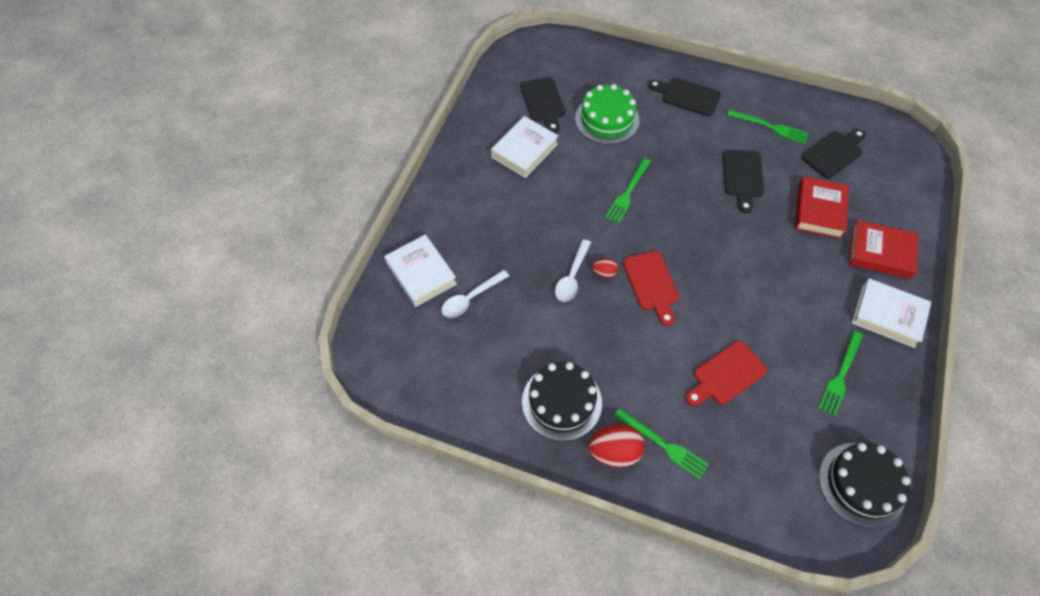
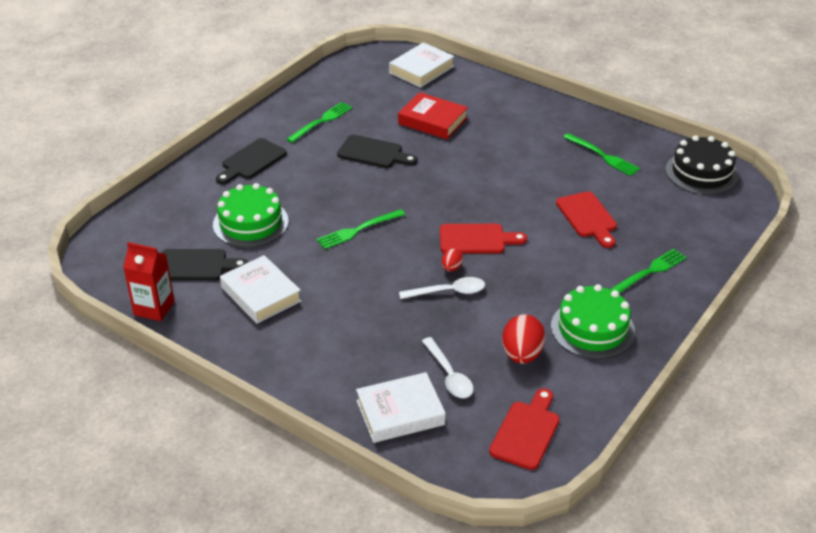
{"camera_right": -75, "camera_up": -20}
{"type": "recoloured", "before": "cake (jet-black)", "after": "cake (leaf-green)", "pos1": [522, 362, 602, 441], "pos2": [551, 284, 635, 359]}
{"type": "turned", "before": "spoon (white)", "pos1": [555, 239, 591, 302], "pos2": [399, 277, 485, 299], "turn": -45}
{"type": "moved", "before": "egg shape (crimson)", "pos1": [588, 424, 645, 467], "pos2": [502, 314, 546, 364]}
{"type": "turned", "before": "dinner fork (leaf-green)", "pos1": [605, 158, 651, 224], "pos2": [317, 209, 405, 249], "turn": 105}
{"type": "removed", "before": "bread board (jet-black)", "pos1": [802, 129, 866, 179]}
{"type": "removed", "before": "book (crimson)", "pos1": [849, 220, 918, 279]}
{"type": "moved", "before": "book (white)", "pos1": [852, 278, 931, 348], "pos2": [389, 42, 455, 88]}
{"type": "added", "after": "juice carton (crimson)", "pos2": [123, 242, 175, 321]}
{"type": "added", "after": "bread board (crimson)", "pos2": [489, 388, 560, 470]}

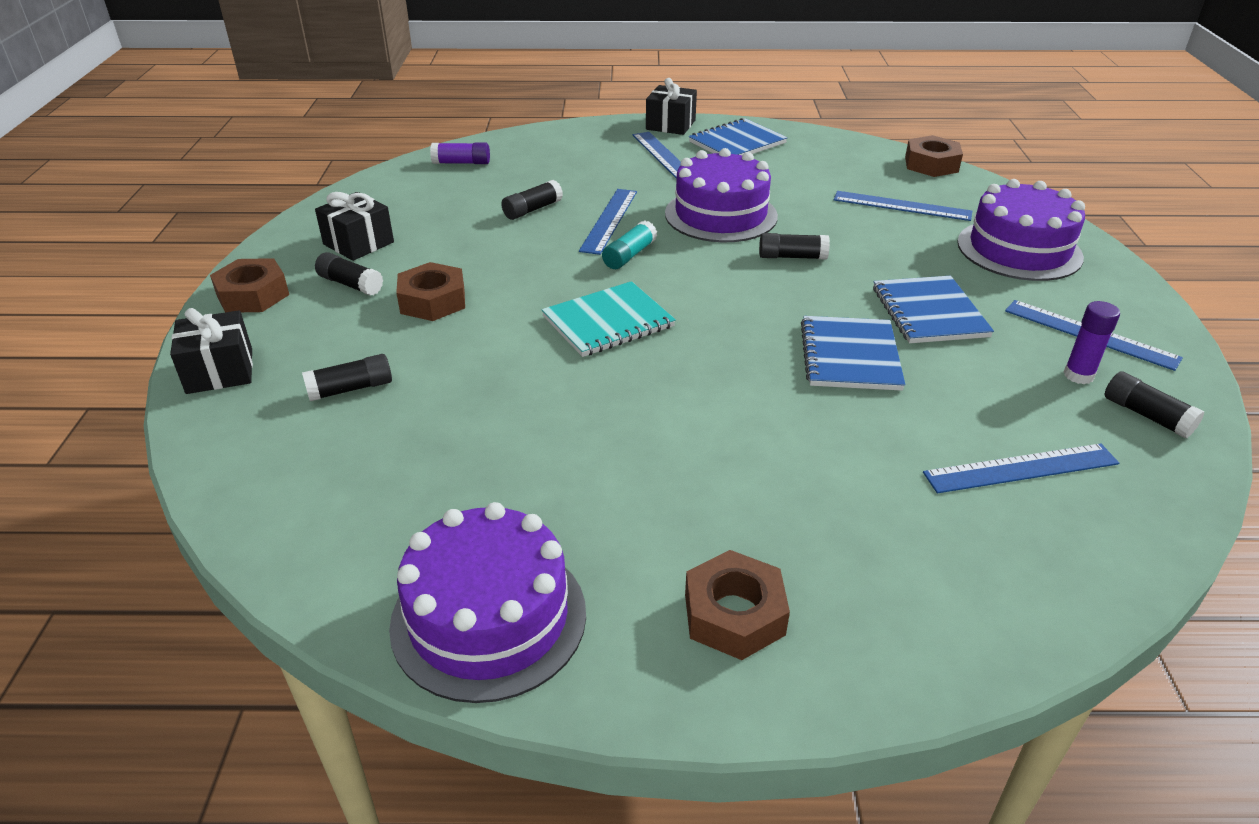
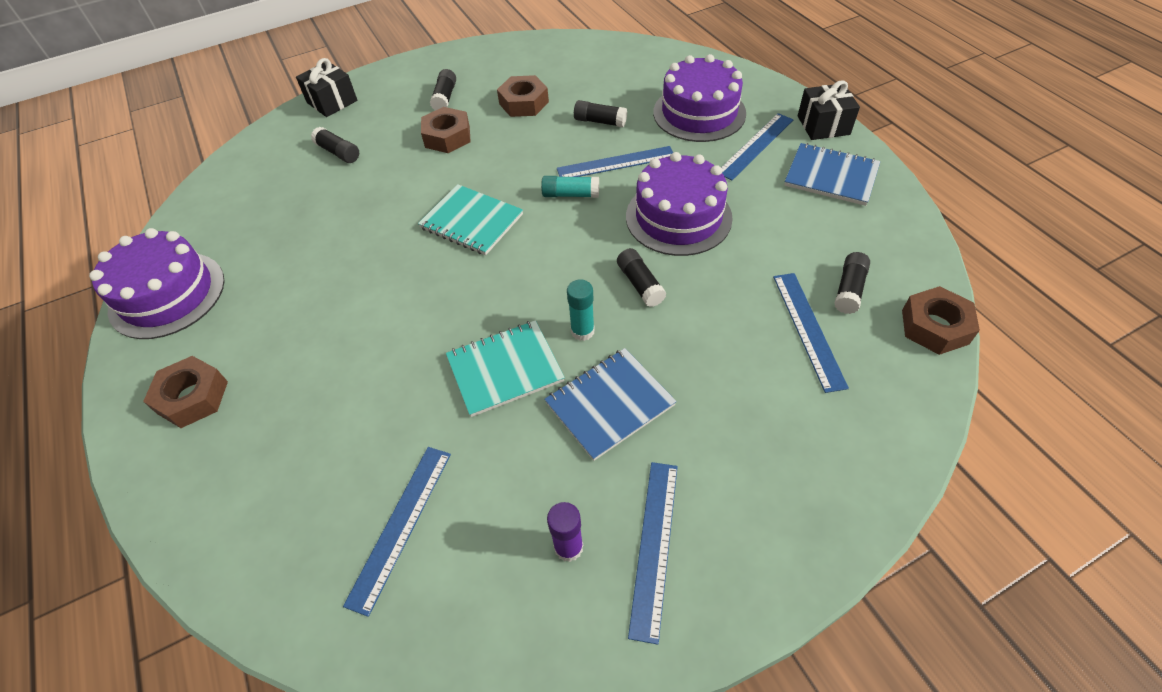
{"camera_right": 65, "camera_up": 15}
{"type": "moved", "before": "hex nut (dark brown)", "pos1": [210, 258, 289, 312], "pos2": [497, 75, 549, 117]}
{"type": "removed", "before": "wrapped gift (jet-black)", "pos1": [315, 192, 394, 261]}
{"type": "removed", "before": "glue (violet)", "pos1": [430, 143, 490, 164]}
{"type": "recoloured", "before": "notebook (cobalt)", "after": "notebook (teal)", "pos1": [801, 316, 905, 391], "pos2": [446, 320, 565, 417]}
{"type": "turned", "before": "straightedge (cobalt)", "pos1": [923, 443, 1119, 493], "pos2": [343, 447, 451, 617], "turn": 60}
{"type": "moved", "before": "cake (violet)", "pos1": [957, 179, 1085, 281], "pos2": [653, 54, 746, 142]}
{"type": "moved", "before": "glue (jet-black)", "pos1": [1104, 371, 1204, 438], "pos2": [834, 252, 870, 314]}
{"type": "added", "after": "glue (teal)", "pos2": [567, 279, 595, 341]}

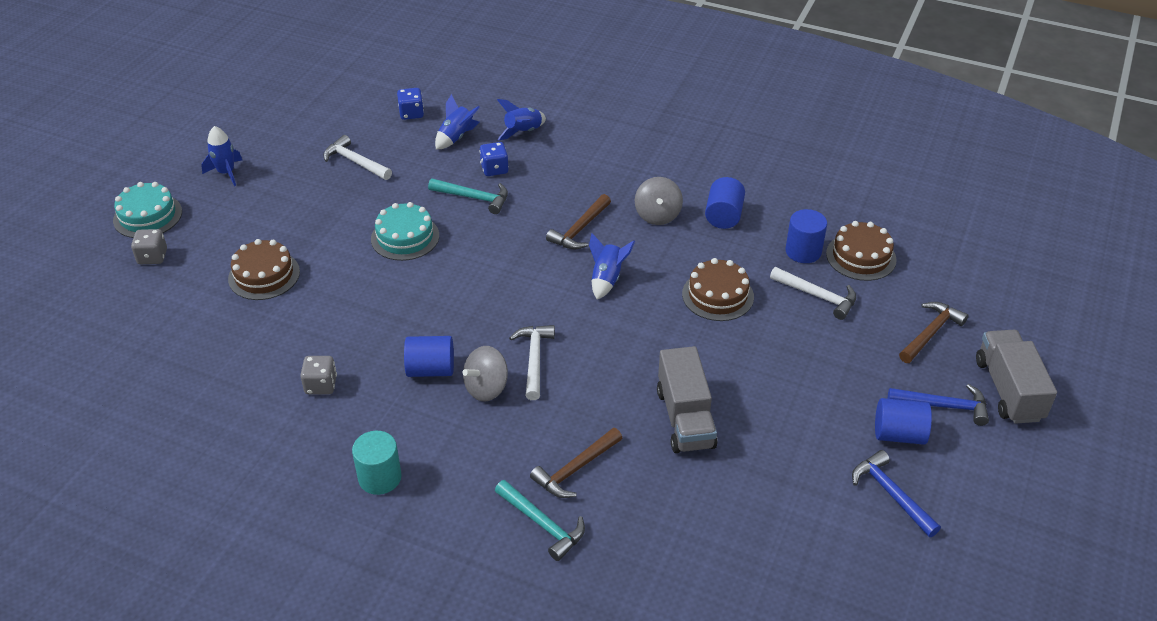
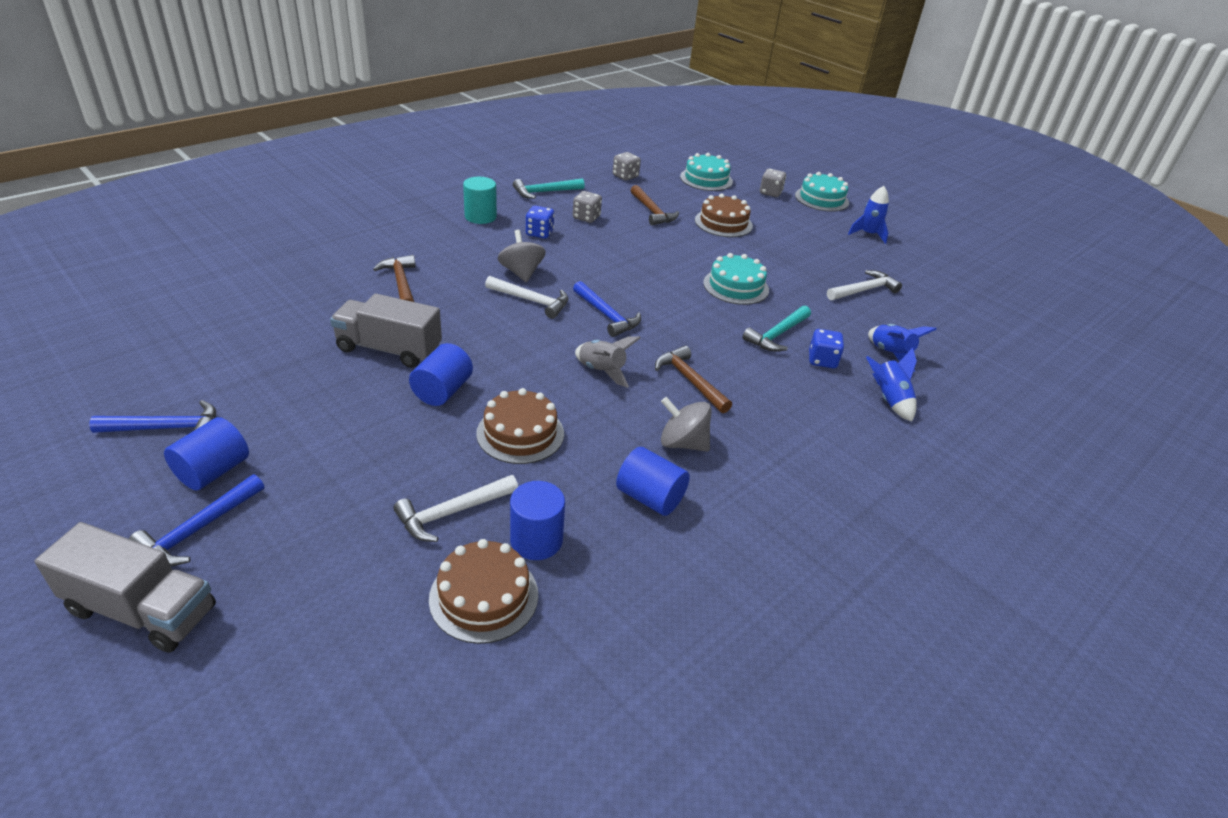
{"camera_right": 110, "camera_up": -5}
{"type": "moved", "before": "dice (cobalt)", "pos1": [397, 88, 424, 120], "pos2": [526, 206, 554, 239]}
{"type": "moved", "before": "cylinder (cobalt)", "pos1": [404, 336, 454, 377], "pos2": [409, 343, 473, 406]}
{"type": "moved", "before": "hammer (teal)", "pos1": [495, 480, 585, 561], "pos2": [513, 178, 585, 199]}
{"type": "recoloured", "before": "toy rocket (cobalt)", "after": "toy rocket (ash-grey)", "pos1": [589, 233, 635, 300], "pos2": [575, 336, 641, 388]}
{"type": "moved", "before": "hammer (dark brown)", "pos1": [899, 302, 968, 363], "pos2": [630, 185, 679, 226]}
{"type": "added", "after": "hammer (cobalt)", "pos2": [573, 281, 641, 337]}
{"type": "added", "after": "dice (ash-grey)", "pos2": [613, 152, 641, 181]}
{"type": "added", "after": "cake (teal)", "pos2": [680, 153, 733, 191]}

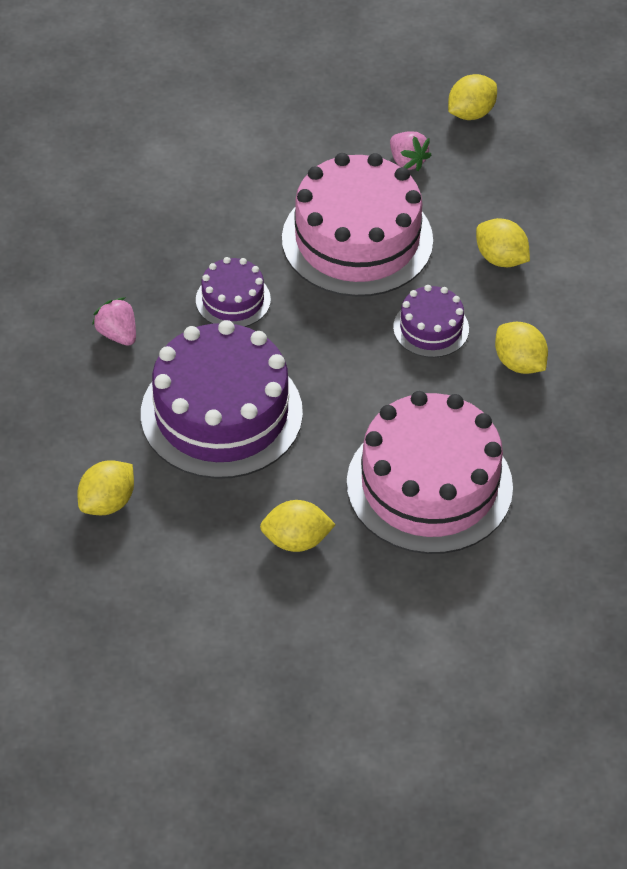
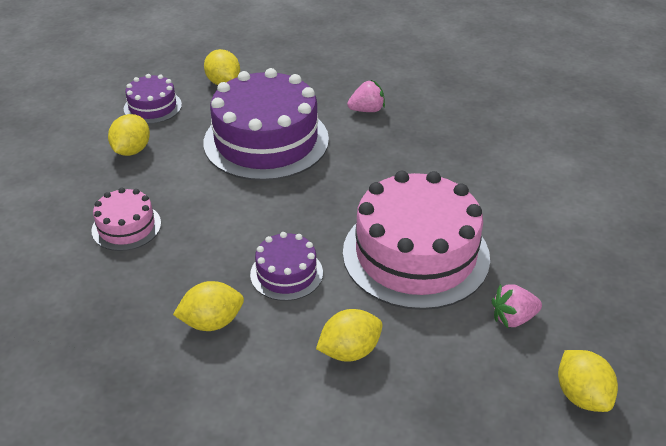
{"camera_right": 110, "camera_up": -10}
{"type": "moved", "before": "cake (violet)", "pos1": [196, 257, 271, 327], "pos2": [124, 74, 182, 124]}
{"type": "resized", "before": "cake (rosy)", "pos1": [347, 391, 513, 554], "pos2": [91, 188, 161, 251], "scale": 0.48}

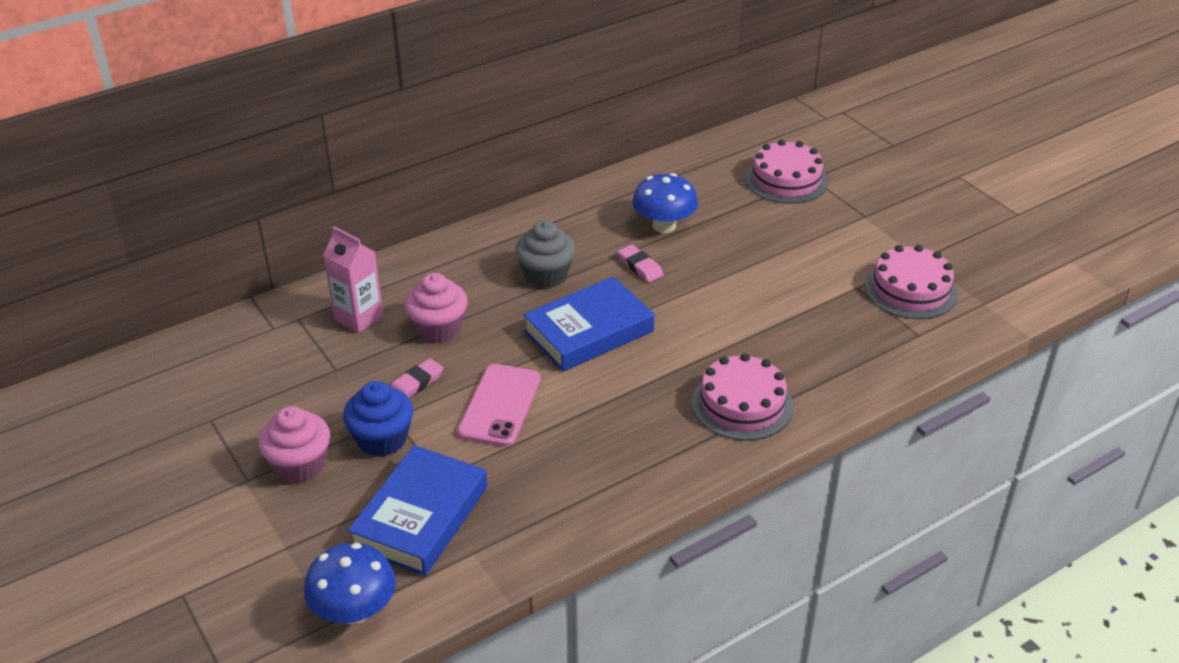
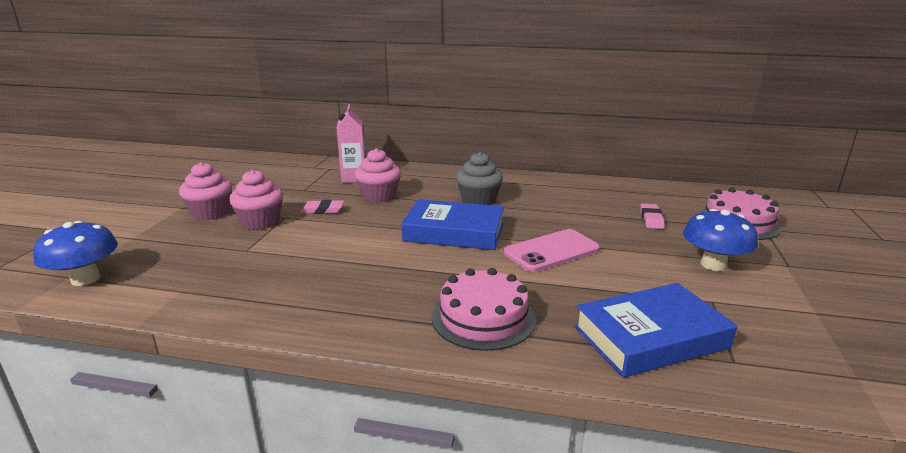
{"camera_right": 45, "camera_up": -15}
{"type": "recoloured", "before": "fairy cake (cobalt)", "after": "fairy cake (rosy)", "pos1": [343, 381, 413, 457], "pos2": [229, 170, 283, 230]}
{"type": "moved", "before": "book (cobalt)", "pos1": [348, 445, 487, 576], "pos2": [574, 283, 737, 378]}
{"type": "moved", "before": "mobile phone (rosy)", "pos1": [457, 364, 541, 447], "pos2": [504, 229, 600, 272]}
{"type": "moved", "before": "gum eraser (rosy)", "pos1": [618, 245, 663, 283], "pos2": [640, 203, 664, 229]}
{"type": "moved", "before": "toadstool (cobalt)", "pos1": [632, 173, 698, 233], "pos2": [683, 209, 758, 271]}
{"type": "removed", "before": "cake (rosy)", "pos1": [865, 245, 958, 319]}

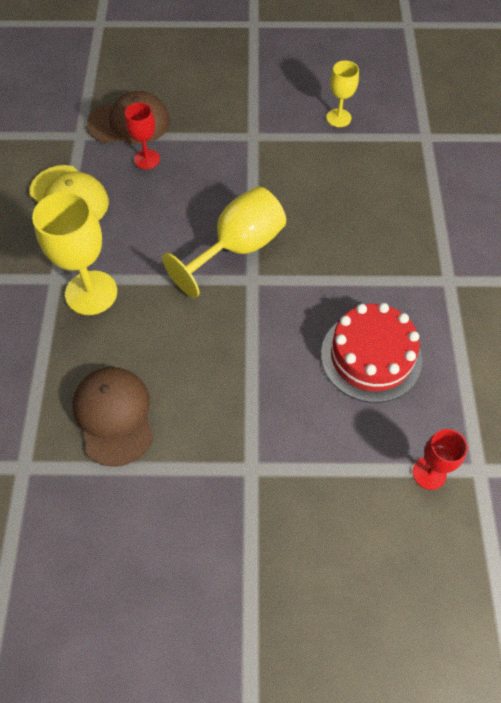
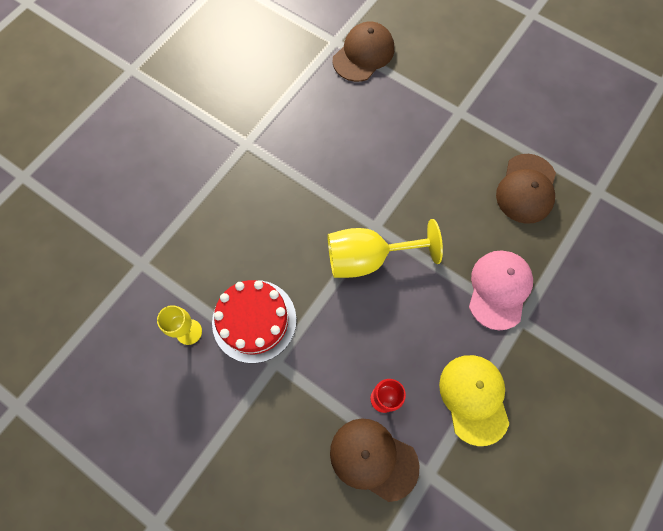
{"camera_right": -145, "camera_up": 10}
{"type": "replaced", "before": "wine glass (golden)", "after": "peaked cap (rosy)", "pos1": [32, 191, 117, 315], "pos2": [469, 250, 533, 330]}
{"type": "moved", "before": "cake (crimson)", "pos1": [321, 303, 422, 403], "pos2": [212, 280, 297, 363]}
{"type": "replaced", "before": "wine glass (crimson)", "after": "peaked cap (dark brown)", "pos1": [413, 429, 468, 490], "pos2": [333, 22, 394, 82]}

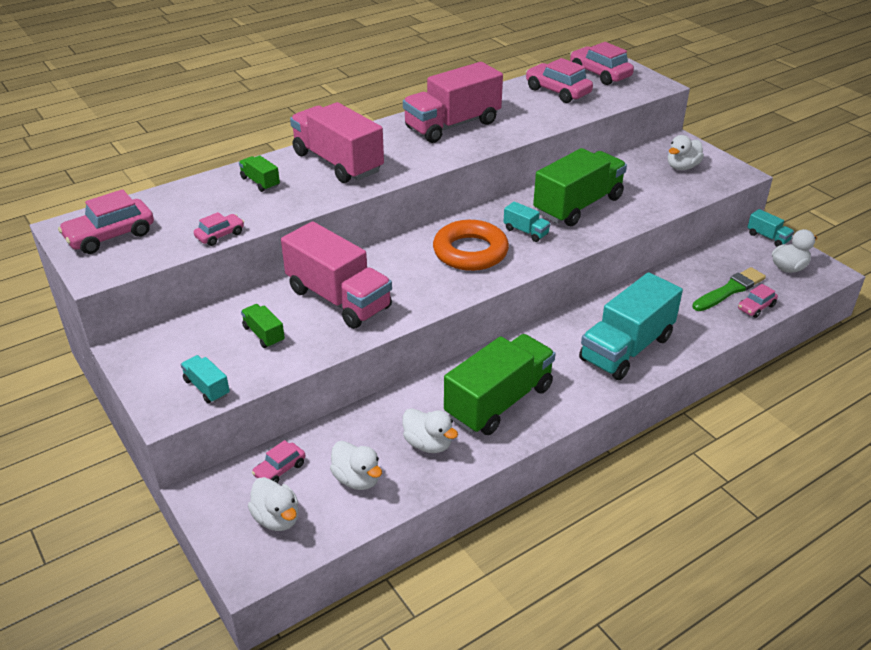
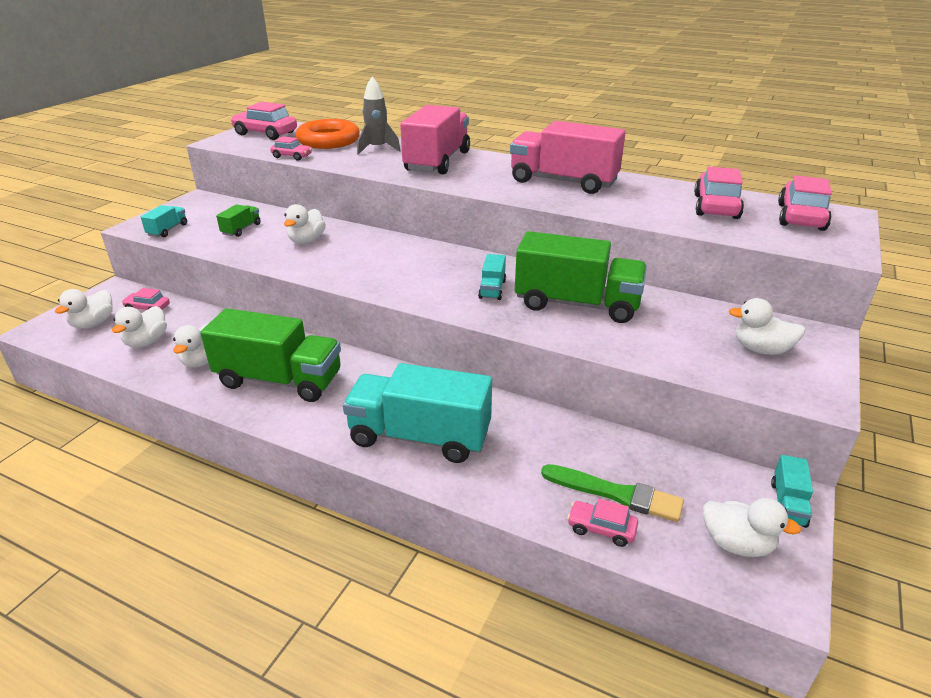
{"camera_right": 60, "camera_up": -5}
{"type": "replaced", "before": "truck (leaf-green)", "after": "toy rocket (ash-grey)", "pos1": [239, 155, 280, 192], "pos2": [357, 76, 401, 155]}
{"type": "replaced", "before": "truck (rosy)", "after": "toy duck (white)", "pos1": [281, 221, 392, 329], "pos2": [284, 204, 326, 244]}
{"type": "moved", "before": "torus (bright orange)", "pos1": [433, 220, 509, 271], "pos2": [296, 119, 360, 149]}

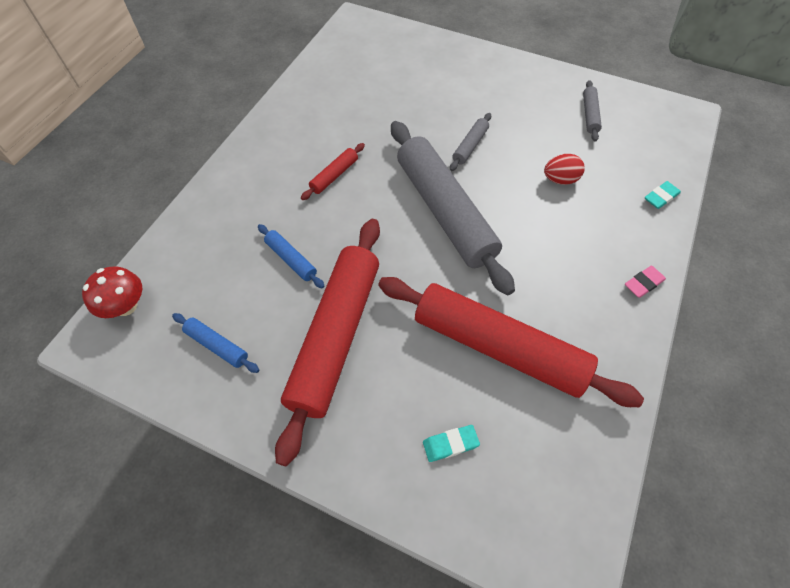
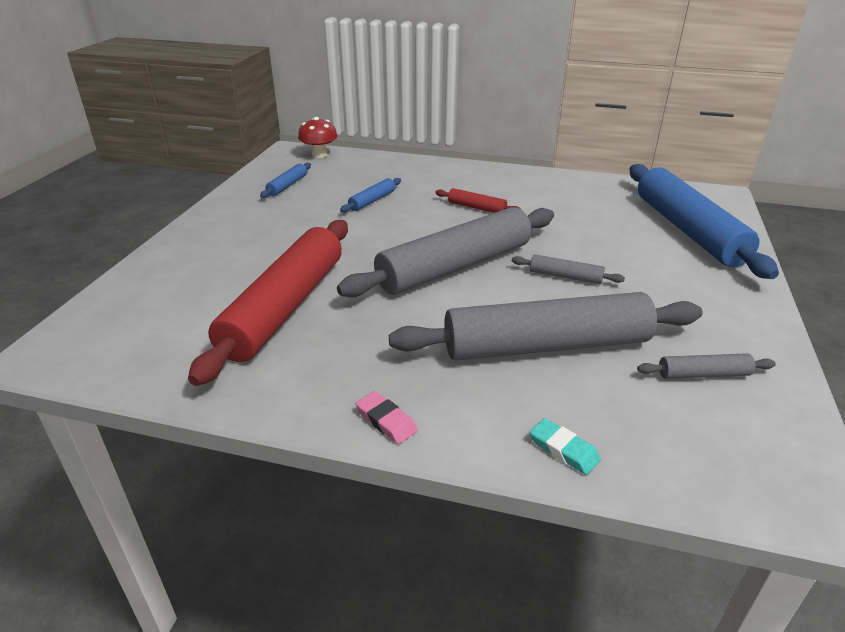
{"camera_right": 80, "camera_up": -25}
{"type": "removed", "before": "pastry roller (crimson)", "pos1": [275, 219, 380, 466]}
{"type": "removed", "before": "gum eraser (teal)", "pos1": [423, 425, 480, 462]}
{"type": "replaced", "before": "egg shape (crimson)", "after": "pastry roller (ash-grey)", "pos1": [544, 154, 585, 185], "pos2": [389, 292, 702, 361]}
{"type": "added", "after": "pastry roller (cobalt)", "pos2": [630, 164, 779, 279]}

